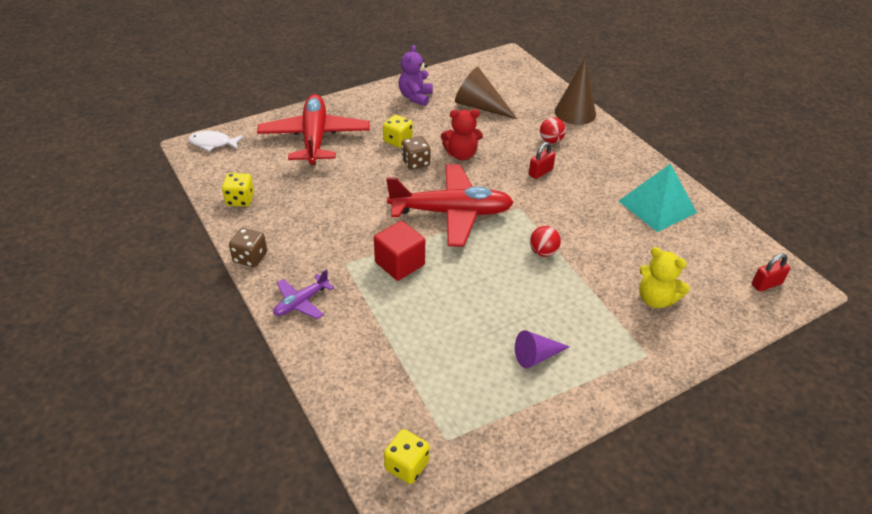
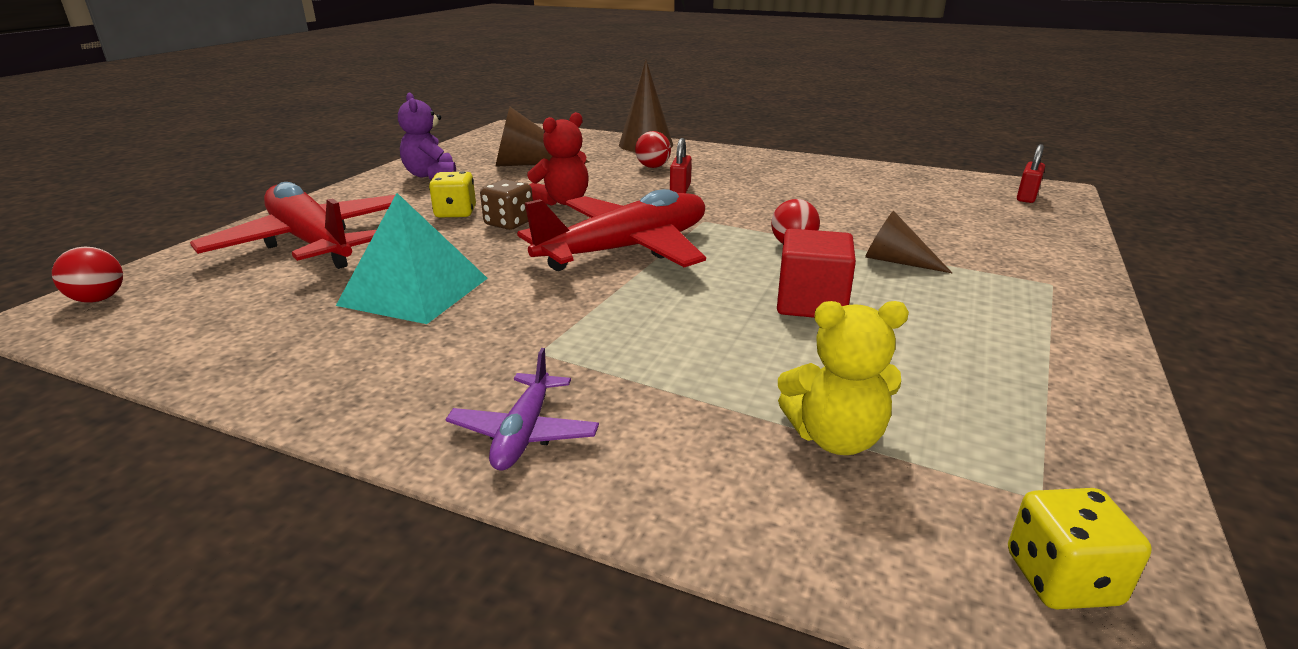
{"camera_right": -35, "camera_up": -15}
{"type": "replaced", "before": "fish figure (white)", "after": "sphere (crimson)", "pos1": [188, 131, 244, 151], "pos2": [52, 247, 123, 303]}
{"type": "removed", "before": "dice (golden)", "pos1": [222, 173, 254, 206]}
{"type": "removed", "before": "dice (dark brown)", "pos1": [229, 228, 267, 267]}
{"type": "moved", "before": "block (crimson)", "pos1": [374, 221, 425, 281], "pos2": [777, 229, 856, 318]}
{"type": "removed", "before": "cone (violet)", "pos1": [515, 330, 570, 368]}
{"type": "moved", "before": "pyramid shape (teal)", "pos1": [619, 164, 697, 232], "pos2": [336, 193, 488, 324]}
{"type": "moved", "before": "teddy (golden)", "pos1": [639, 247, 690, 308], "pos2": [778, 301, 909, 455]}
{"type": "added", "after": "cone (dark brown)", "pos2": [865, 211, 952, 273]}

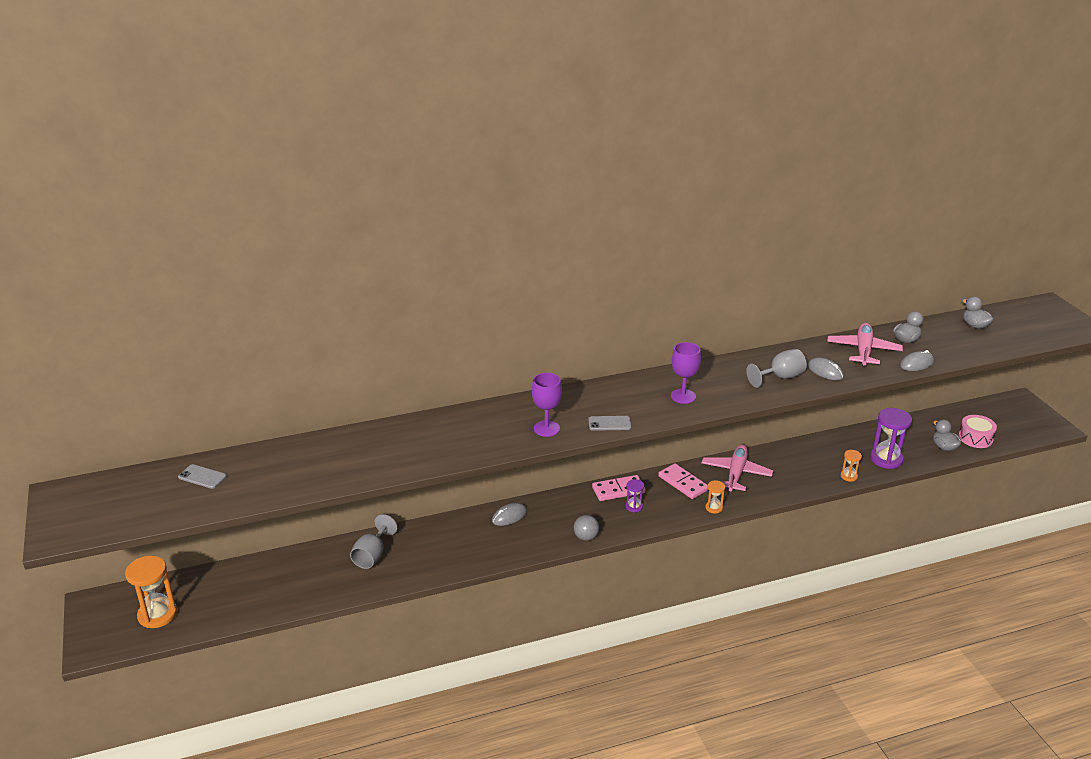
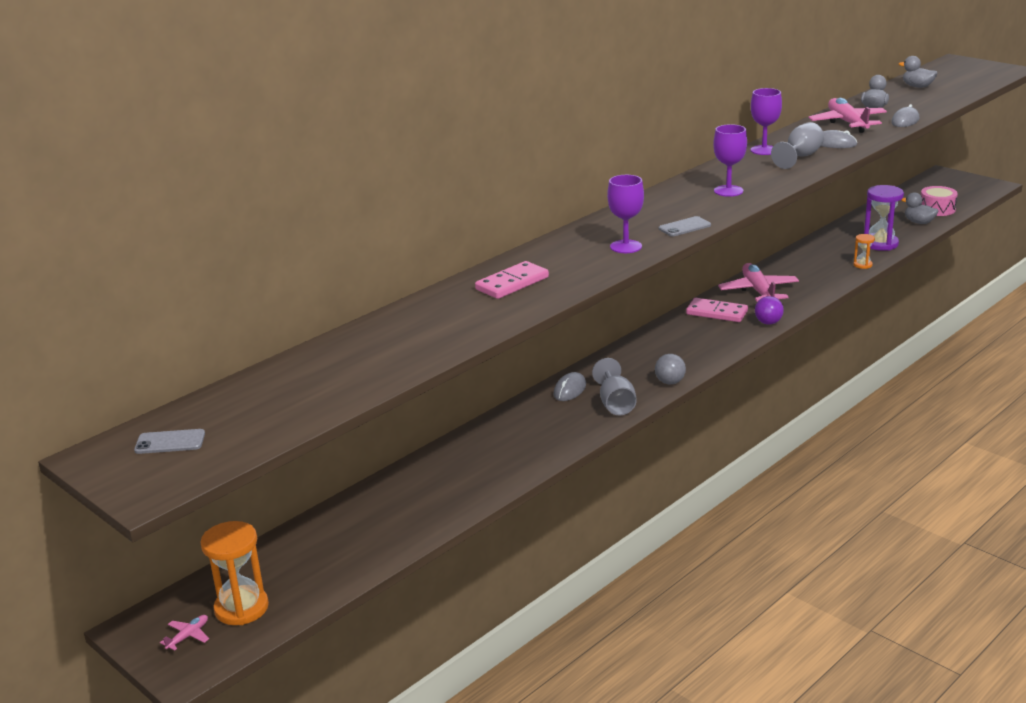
{"camera_right": -25, "camera_up": -5}
{"type": "moved", "before": "mobile phone (ash-grey)", "pos1": [178, 464, 227, 489], "pos2": [134, 429, 205, 454]}
{"type": "moved", "before": "wine glass (ash-grey)", "pos1": [350, 514, 398, 569], "pos2": [592, 358, 637, 415]}
{"type": "moved", "before": "domino tile (rosy)", "pos1": [592, 475, 646, 501], "pos2": [475, 261, 549, 299]}
{"type": "removed", "before": "sandglass (violet)", "pos1": [626, 479, 644, 513]}
{"type": "replaced", "before": "sandglass (bright orange)", "after": "sphere (violet)", "pos1": [705, 480, 725, 514], "pos2": [755, 296, 784, 325]}
{"type": "added", "after": "plane (rosy)", "pos2": [160, 615, 209, 651]}
{"type": "added", "after": "wine glass (violet)", "pos2": [751, 88, 782, 155]}

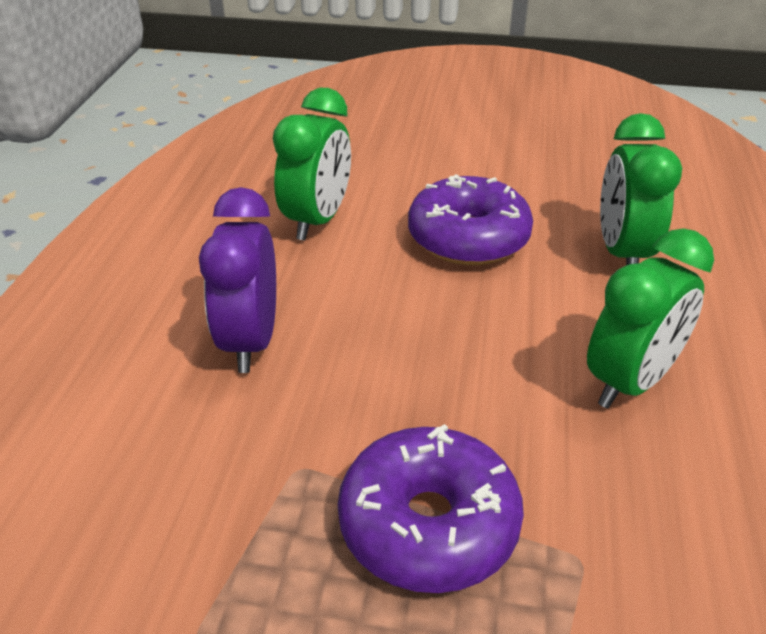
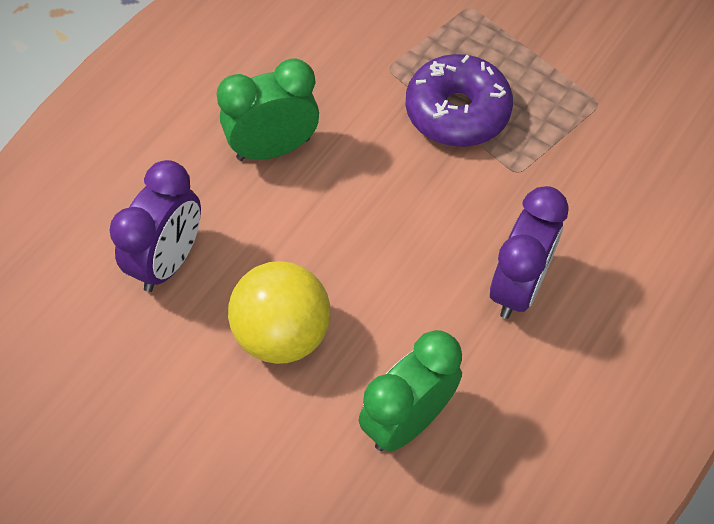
{"camera_right": -155, "camera_up": 20}
{"type": "replaced", "before": "donut (violet)", "after": "sphere (golden)", "pos1": [408, 174, 533, 265], "pos2": [228, 261, 331, 364]}
{"type": "recoloured", "before": "bedside clock (leaf-green)", "after": "bedside clock (violet)", "pos1": [600, 113, 682, 265], "pos2": [110, 160, 201, 292]}

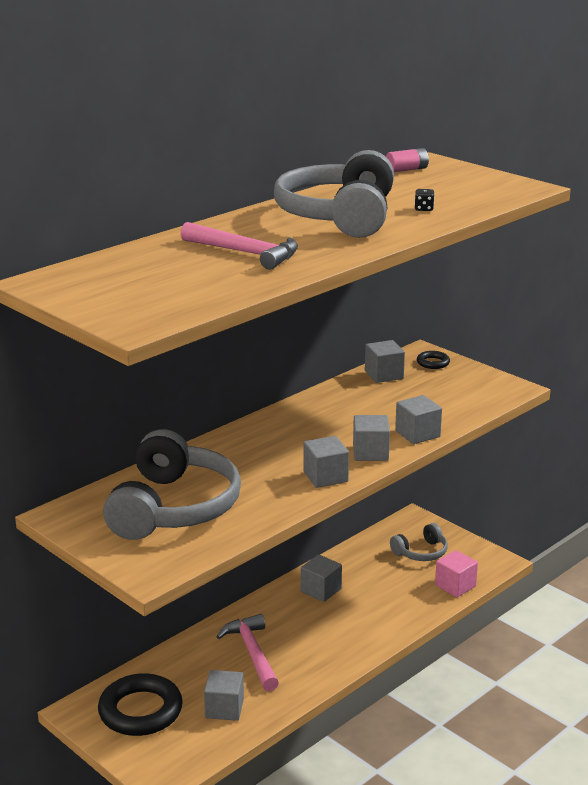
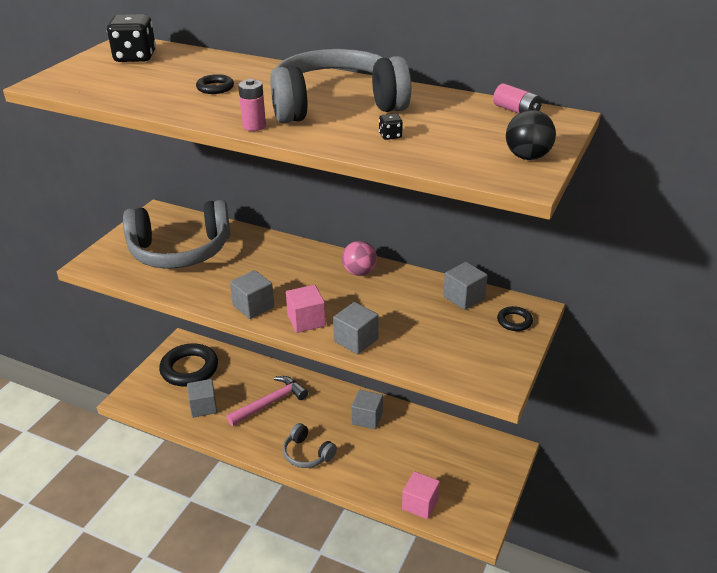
{"camera_right": 70, "camera_up": 10}
{"type": "replaced", "before": "hammer (rosy)", "after": "torus (jet-black)", "pos1": [181, 222, 298, 270], "pos2": [196, 74, 234, 94]}
{"type": "recoloured", "before": "block (ash-grey)", "after": "block (rosy)", "pos1": [353, 415, 390, 461], "pos2": [286, 285, 326, 333]}
{"type": "moved", "before": "over-ear headphones (ash-grey)", "pos1": [390, 523, 448, 561], "pos2": [283, 423, 337, 468]}
{"type": "added", "after": "dice (jet-black)", "pos2": [107, 14, 156, 62]}
{"type": "added", "after": "battery (rosy)", "pos2": [238, 79, 266, 131]}
{"type": "added", "after": "sphere (rosy)", "pos2": [342, 241, 377, 276]}
{"type": "added", "after": "sphere (jet-black)", "pos2": [506, 110, 556, 160]}

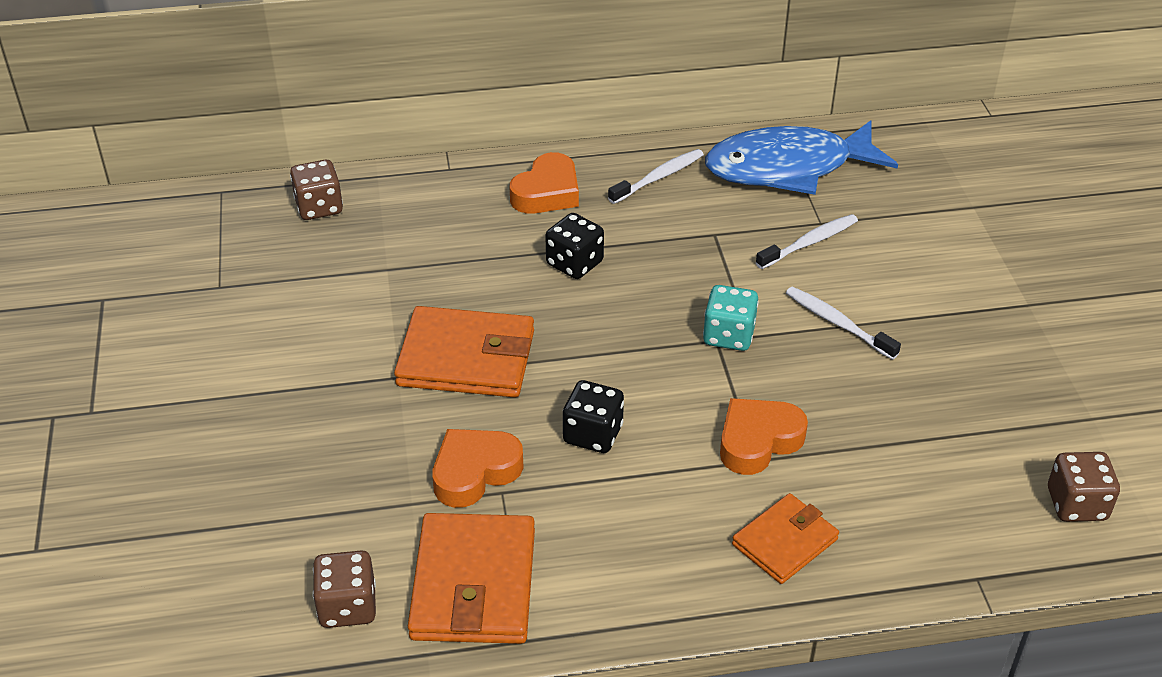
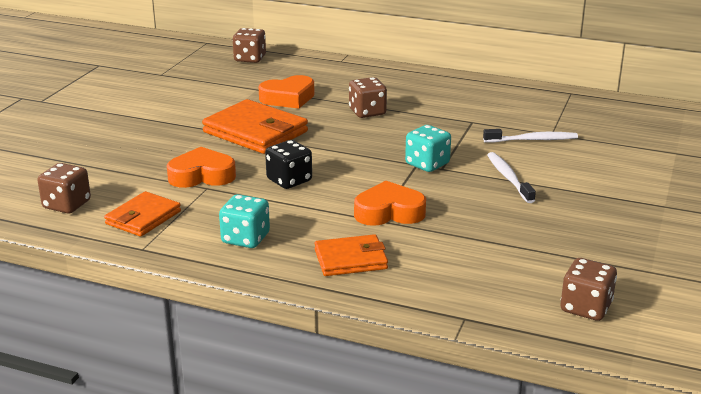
{"camera_right": 30, "camera_up": -15}
{"type": "resized", "before": "billfold (bright orange)", "pos1": [408, 513, 535, 644], "pos2": [104, 191, 181, 237], "scale": 0.61}
{"type": "moved", "before": "love heart (bright orange)", "pos1": [510, 152, 579, 214], "pos2": [259, 75, 314, 109]}
{"type": "recoloured", "before": "dice (jet-black)", "after": "dice (dark brown)", "pos1": [545, 213, 604, 279], "pos2": [349, 77, 387, 118]}
{"type": "removed", "before": "tooth brush (white)", "pos1": [608, 149, 704, 204]}
{"type": "removed", "before": "fish figure (cobalt)", "pos1": [705, 120, 898, 195]}
{"type": "added", "after": "dice (teal)", "pos2": [219, 194, 270, 248]}

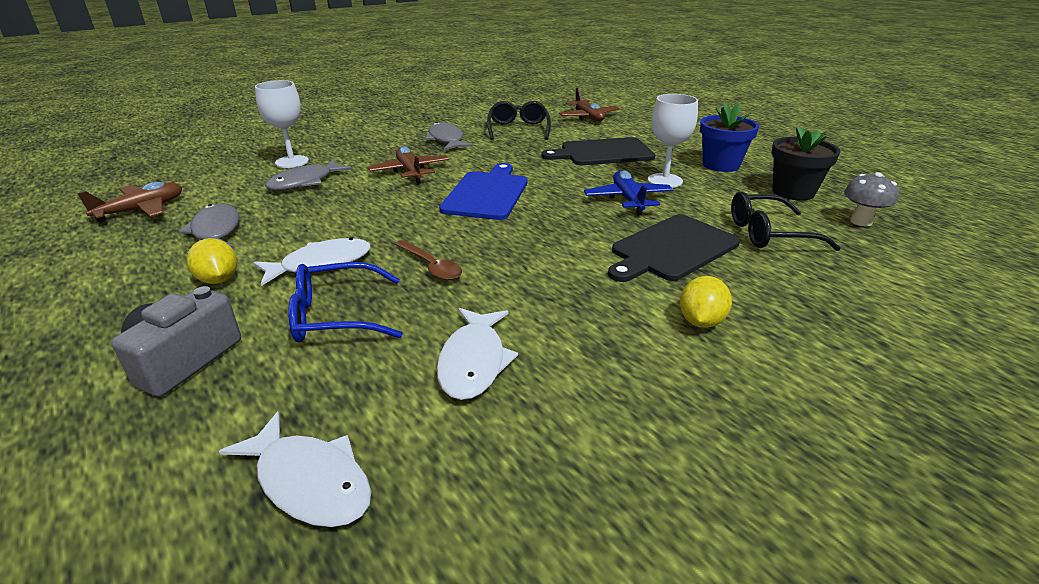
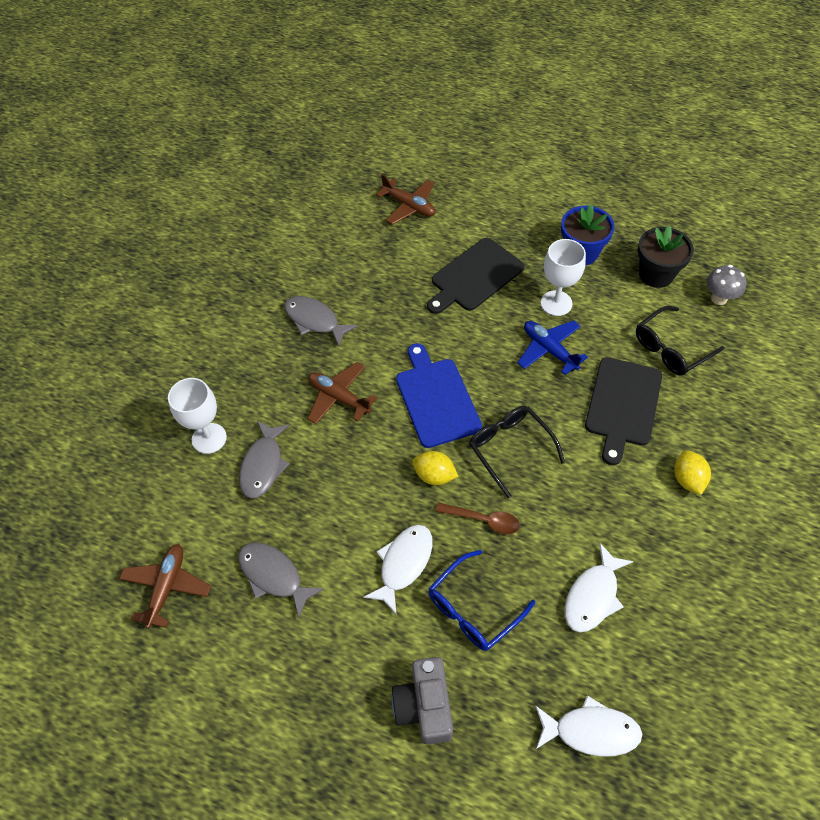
{"camera_right": -30, "camera_up": 25}
{"type": "moved", "before": "toy lemon (golden)", "pos1": [187, 238, 237, 284], "pos2": [412, 451, 458, 485]}
{"type": "turned", "before": "fish figure (white)", "pos1": [437, 308, 518, 400], "pos2": [565, 543, 634, 632], "turn": 60}
{"type": "moved", "before": "glasses (jet-black)", "pos1": [487, 101, 551, 140], "pos2": [469, 406, 565, 498]}

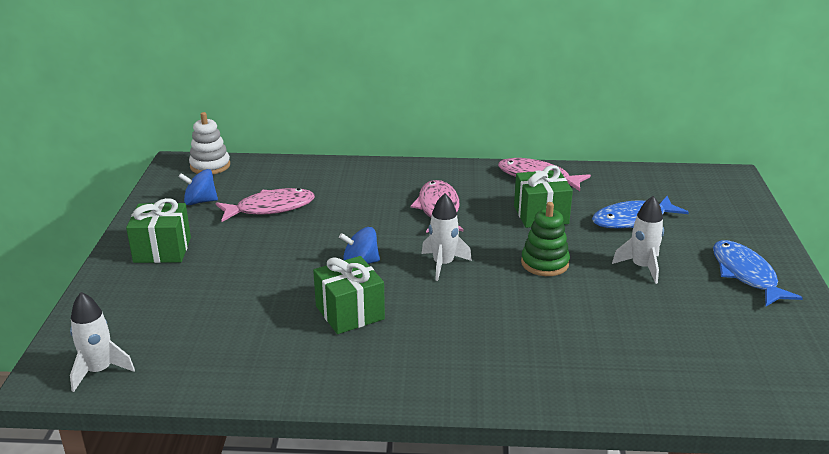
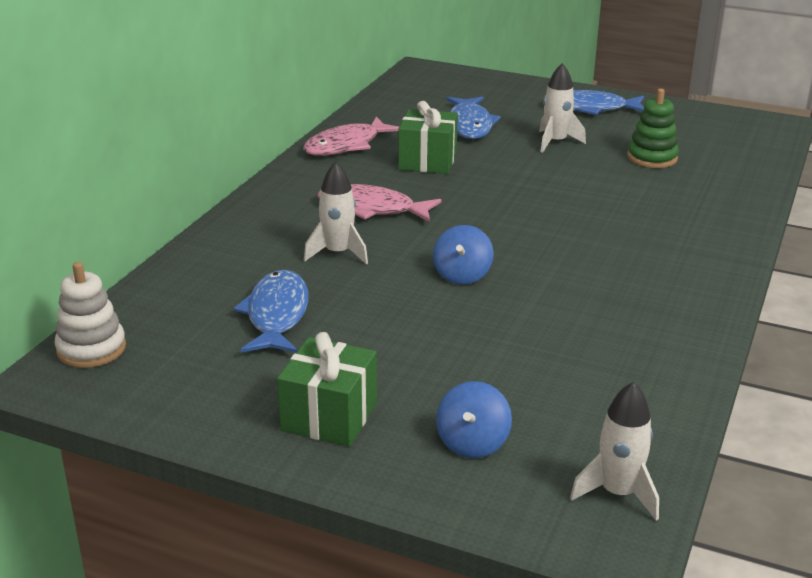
{"camera_right": -70, "camera_up": 0}
{"type": "moved", "before": "whirligig (cobalt)", "pos1": [178, 169, 218, 205], "pos2": [436, 381, 512, 458]}
{"type": "recoloured", "before": "fish figure (rosy)", "after": "fish figure (cobalt)", "pos1": [216, 188, 315, 222], "pos2": [233, 270, 309, 353]}
{"type": "removed", "before": "wrapped gift (leaf-green)", "pos1": [313, 256, 385, 334]}
{"type": "moved", "before": "toy rocket (white)", "pos1": [422, 193, 472, 281], "pos2": [304, 162, 368, 264]}
{"type": "moved", "before": "stacking toy (leaf-green)", "pos1": [521, 202, 570, 276], "pos2": [627, 89, 679, 168]}

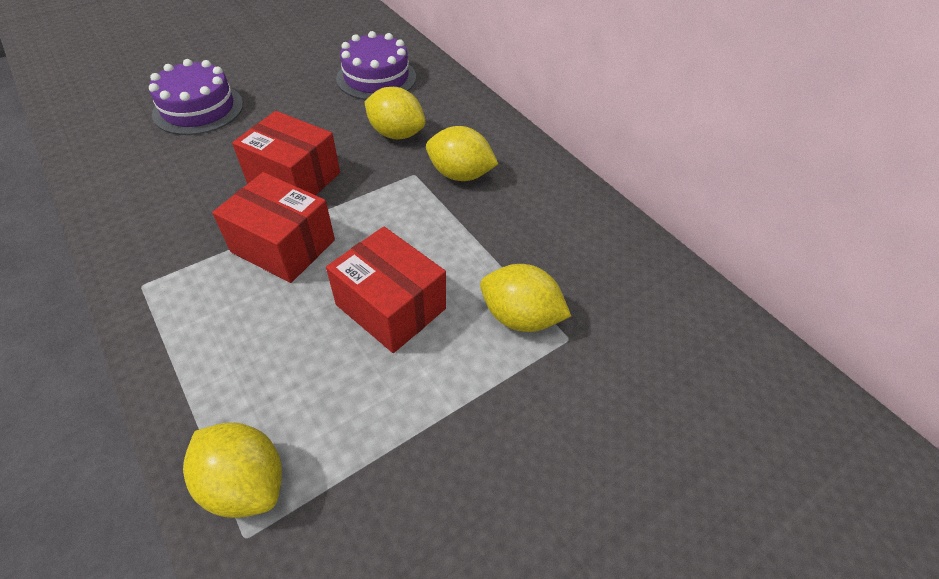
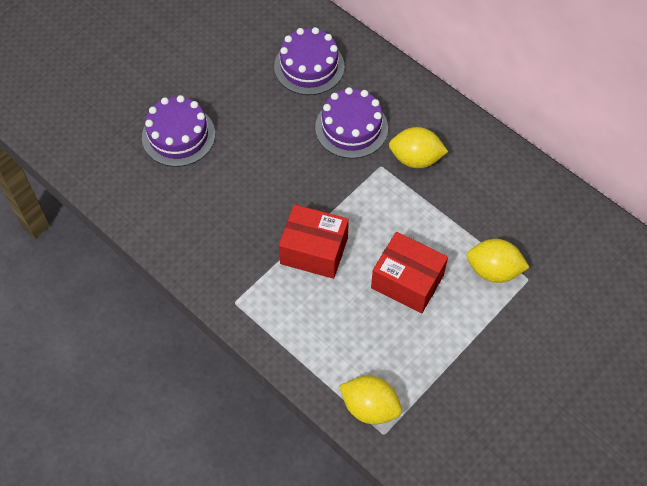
{"camera_right": -10, "camera_up": 10}
{"type": "removed", "before": "parcel (crimson)", "pos1": [232, 111, 340, 195]}
{"type": "replaced", "before": "toy lemon (golden)", "after": "cake (violet)", "pos1": [365, 87, 425, 139], "pos2": [315, 87, 388, 159]}

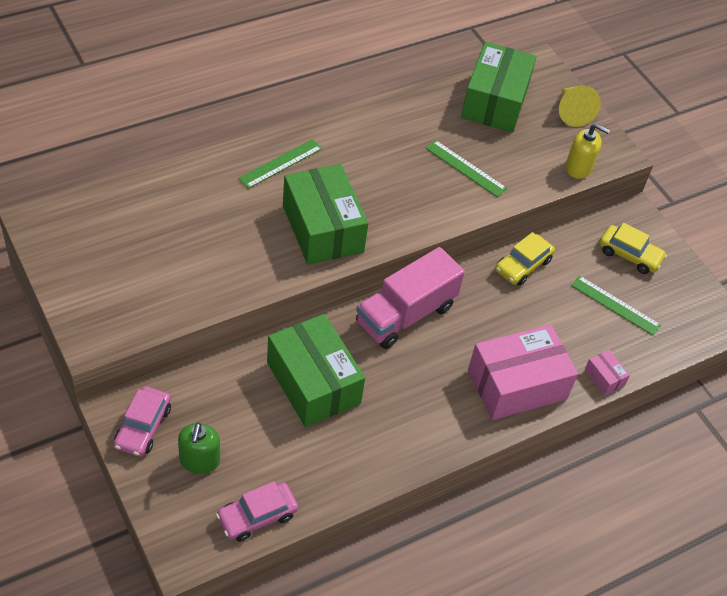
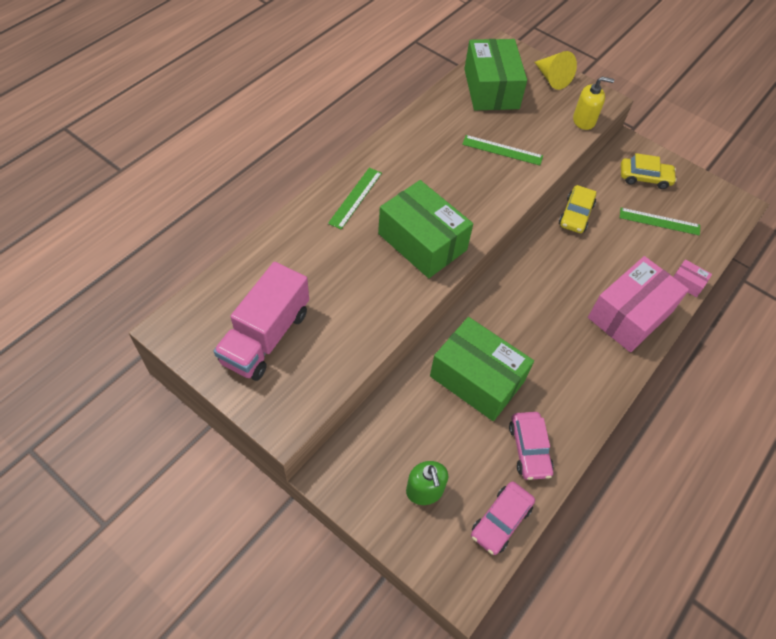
{"camera_right": -20, "camera_up": 5}
{"type": "moved", "before": "toy car (rosy)", "pos1": [114, 386, 171, 457], "pos2": [509, 412, 554, 480]}
{"type": "moved", "before": "truck (rosy)", "pos1": [356, 247, 465, 349], "pos2": [214, 262, 309, 381]}

